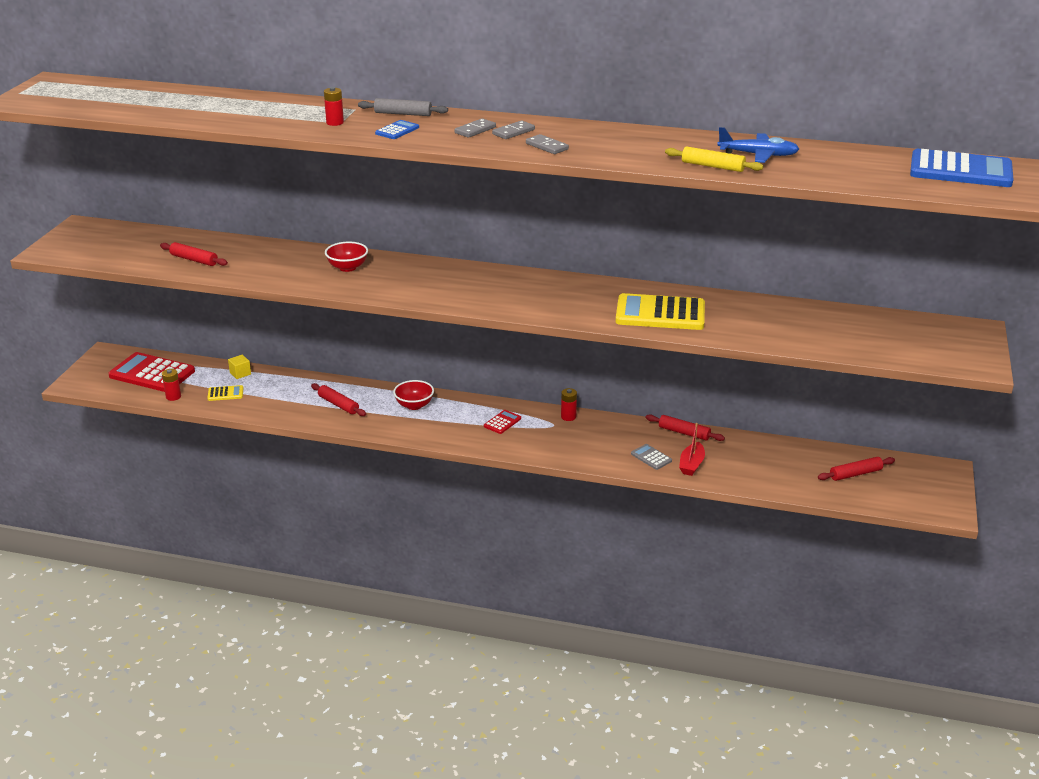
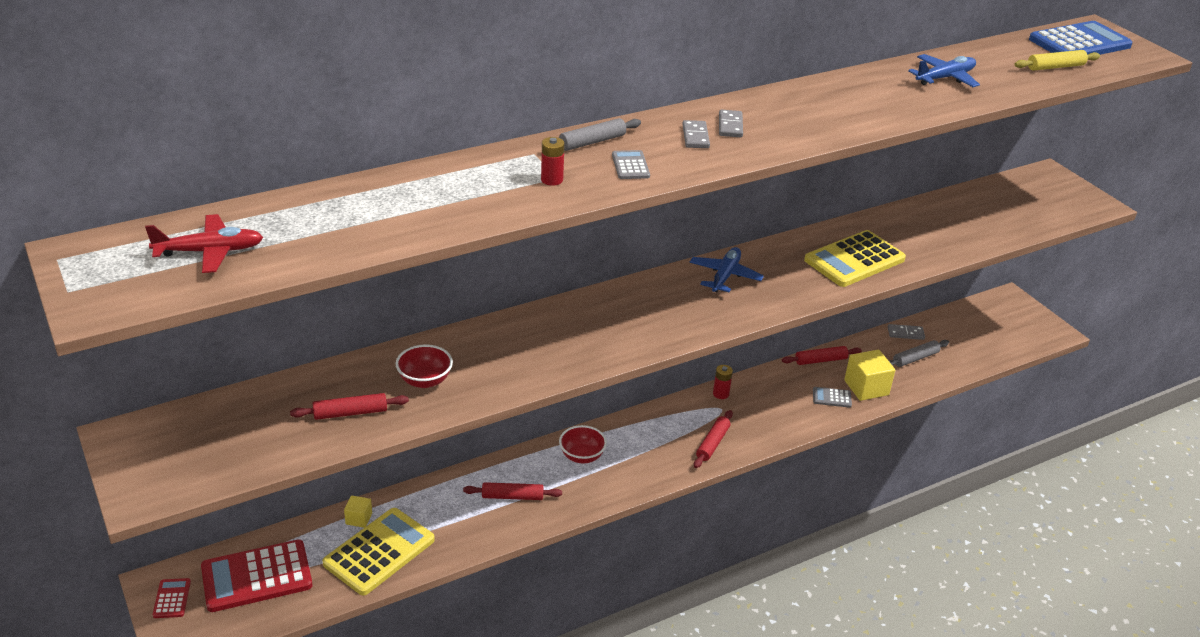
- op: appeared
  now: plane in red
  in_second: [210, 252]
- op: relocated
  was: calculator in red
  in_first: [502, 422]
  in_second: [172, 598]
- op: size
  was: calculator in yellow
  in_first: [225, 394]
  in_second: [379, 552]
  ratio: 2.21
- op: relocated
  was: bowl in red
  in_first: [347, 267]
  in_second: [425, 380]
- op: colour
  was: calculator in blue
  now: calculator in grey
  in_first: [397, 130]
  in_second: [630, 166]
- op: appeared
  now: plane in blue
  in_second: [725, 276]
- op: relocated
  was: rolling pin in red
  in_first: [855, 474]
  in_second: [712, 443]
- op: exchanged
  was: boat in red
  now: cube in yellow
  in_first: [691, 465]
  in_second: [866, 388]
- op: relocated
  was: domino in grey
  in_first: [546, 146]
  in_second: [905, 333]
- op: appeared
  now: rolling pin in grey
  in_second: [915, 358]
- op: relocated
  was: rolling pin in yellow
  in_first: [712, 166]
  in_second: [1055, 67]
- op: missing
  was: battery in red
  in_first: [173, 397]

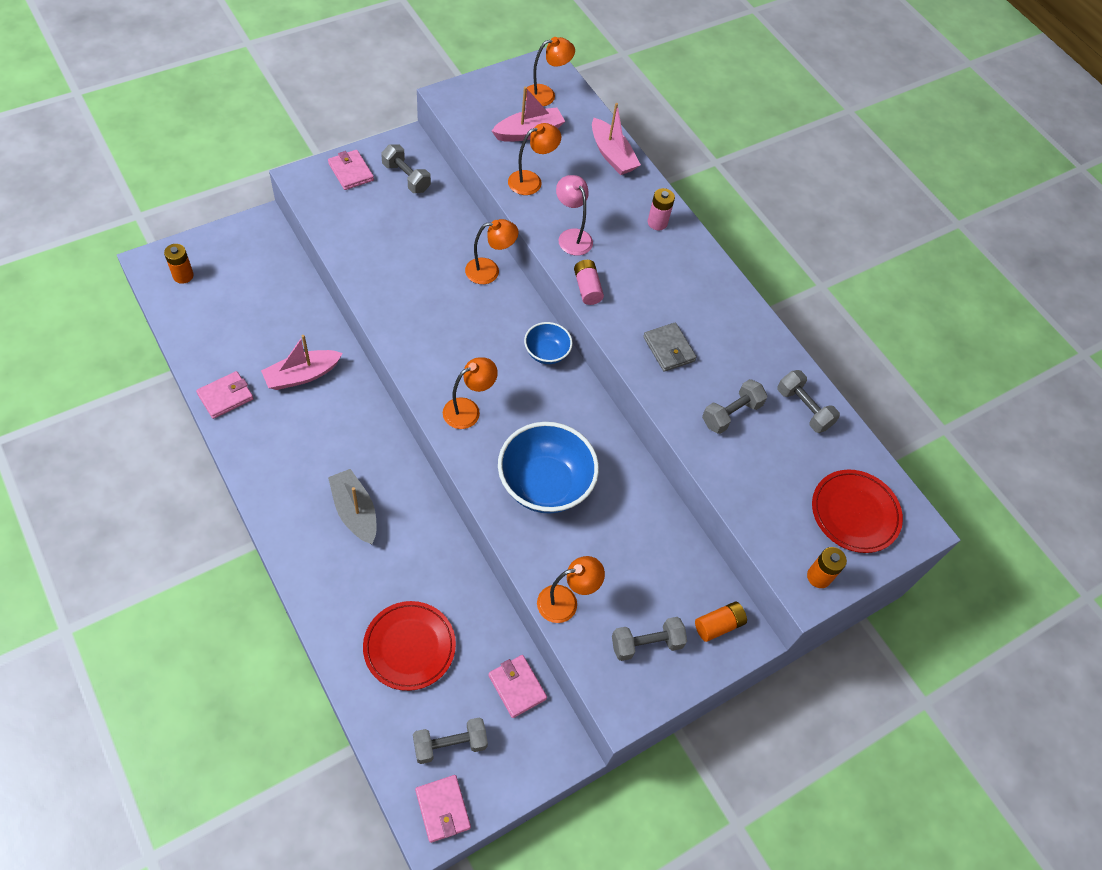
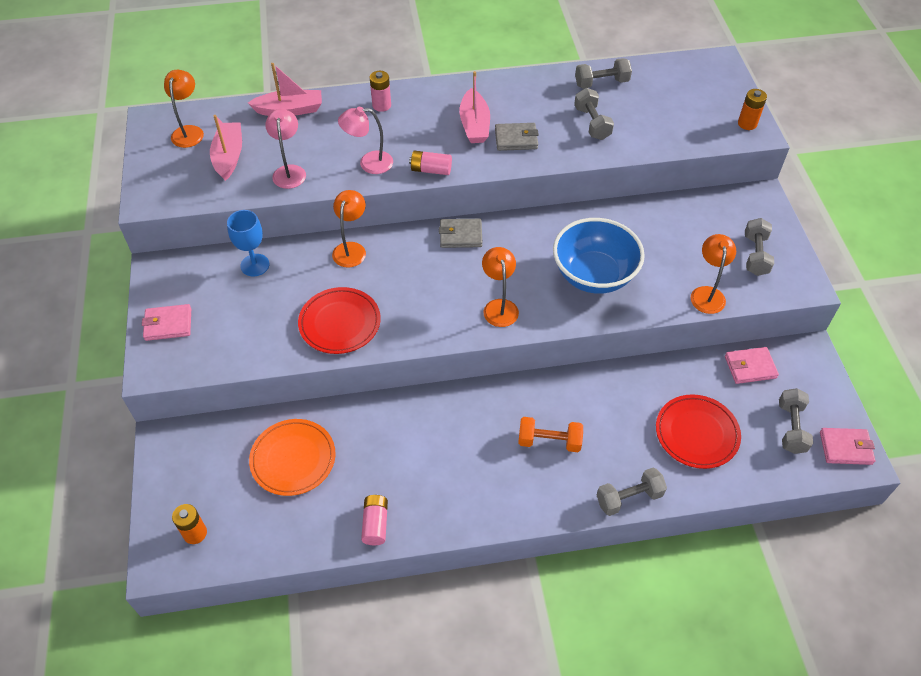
- op: appeared
  now: goblet in blue
  in_second: [255, 265]
- op: appeared
  now: plate in orange
  in_second: [293, 459]
- op: colour
  was: lamp in orange
  now: lamp in pink
  in_first: [531, 181]
  in_second: [289, 171]
- op: relocated
  was: plate in red
  in_first: [854, 513]
  in_second: [340, 323]
- op: exchanged
  was: wallet in pink
  now: battery in pink
  in_first: [225, 396]
  in_second: [375, 524]
- op: exchanged
  was: bowl in blue
  now: wallet in grey
  in_first: [546, 353]
  in_second: [460, 235]
- op: relocated
  was: boat in pink
  in_first: [302, 375]
  in_second: [474, 125]
- op: exchanged
  was: boat in grey
  now: dumbbell in orange
  in_first: [355, 511]
  in_second: [549, 441]
- op: relocated
  was: dumbbell in grey
  in_first: [406, 177]
  in_second: [629, 498]
- op: missing
  was: battery in orange
  in_first: [718, 625]

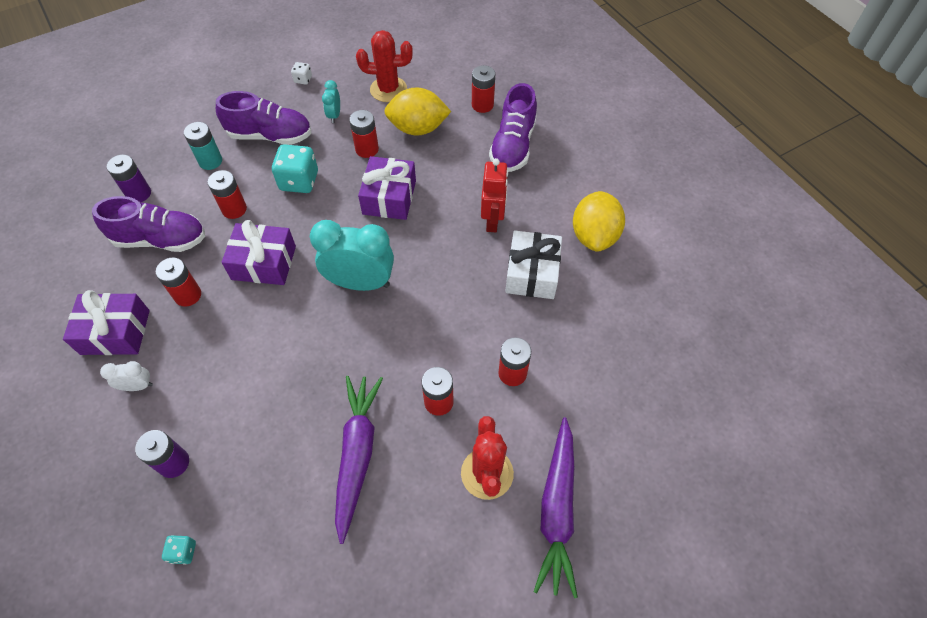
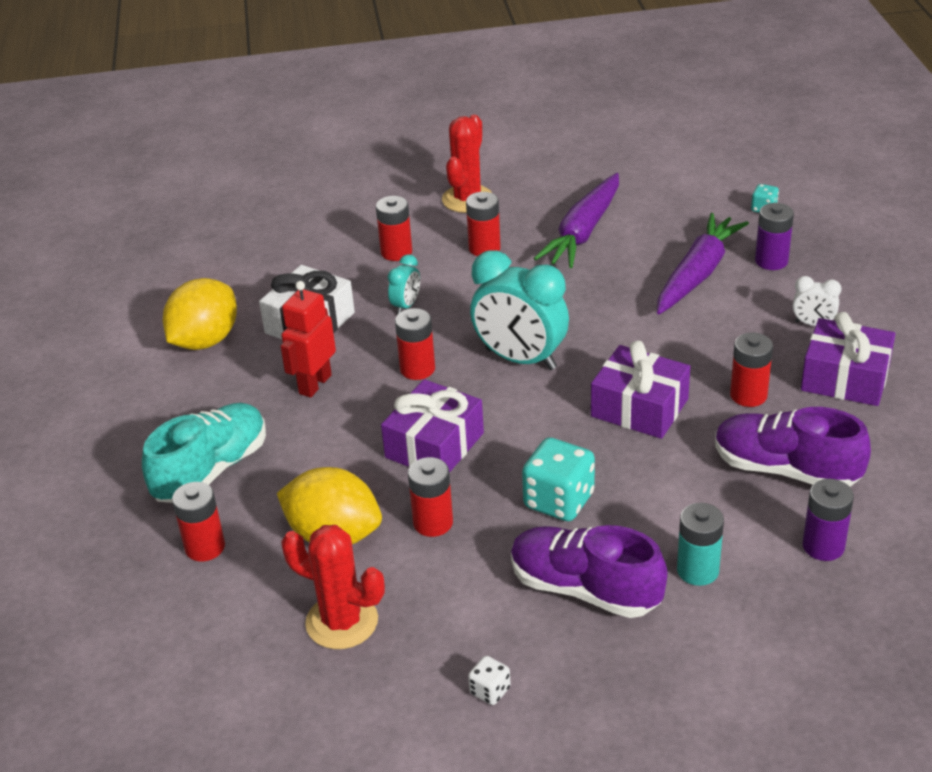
- op: colour
  was: shoe in purple
  now: shoe in turquoise
  in_first: [513, 146]
  in_second: [211, 470]
- op: relocated
  was: clock in turquoise
  in_first: [334, 115]
  in_second: [406, 306]
- op: relocated
  was: battery in red
  in_first: [234, 209]
  in_second: [417, 369]
- op: relocated
  was: carrot in purple
  in_first: [557, 510]
  in_second: [697, 274]

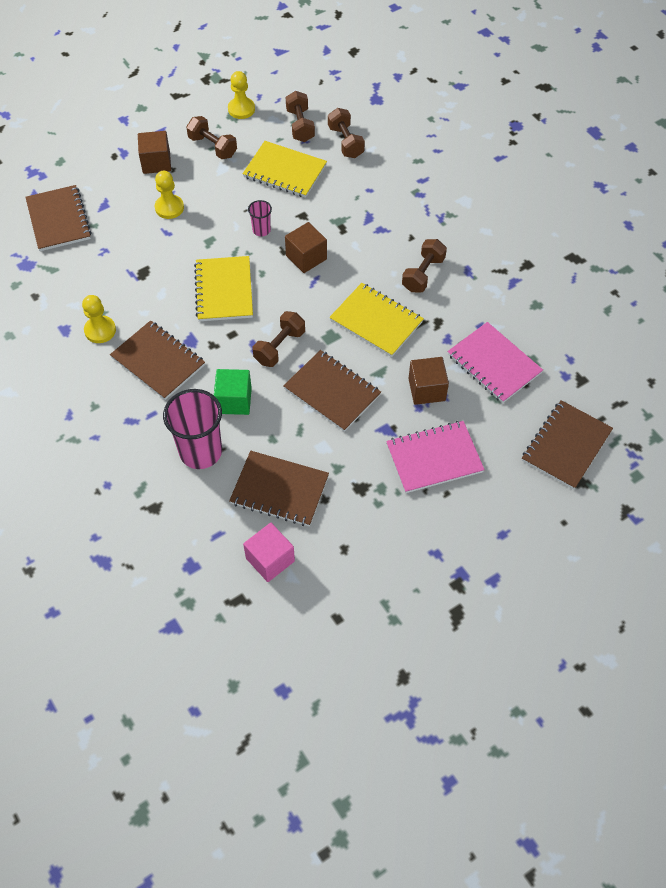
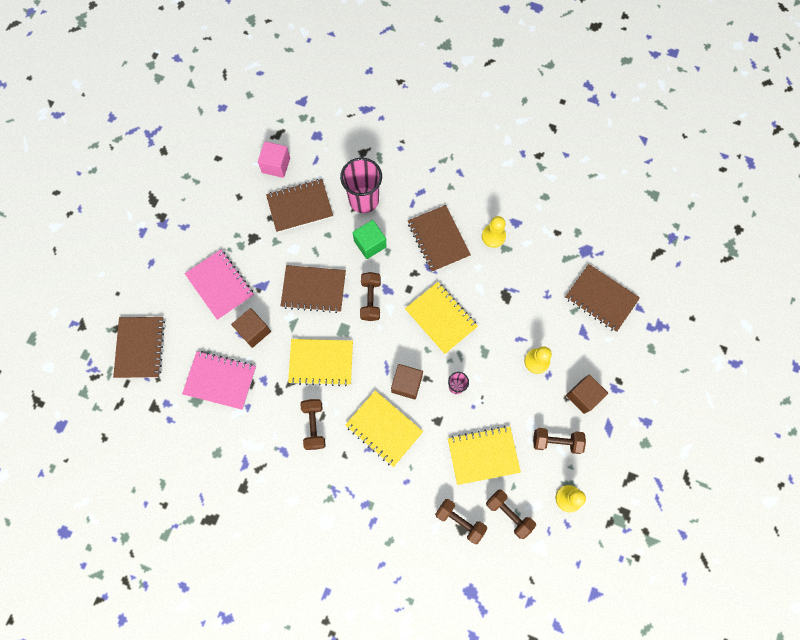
- op: spun
  was: notebook in pink
  in_first: [434, 458]
  in_second: [220, 285]
  clockwise: -75
- op: appeared
  now: notebook in yellow
  in_second: [384, 429]
- op: spun
  was: notebook in brown
  in_first: [158, 361]
  in_second: [438, 239]
  clockwise: 60

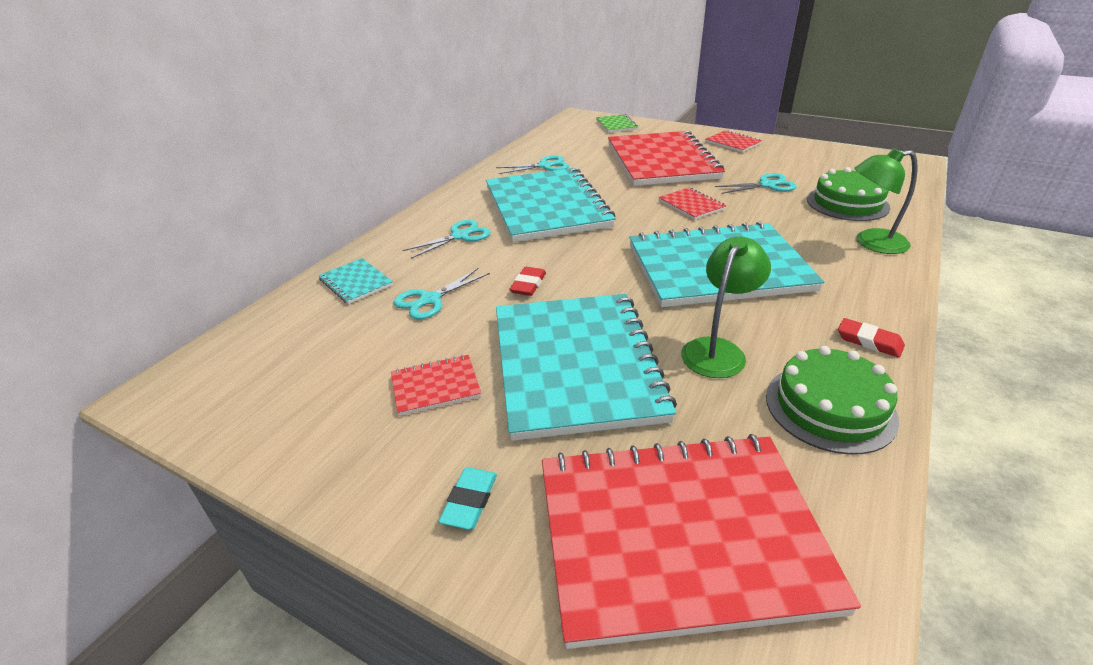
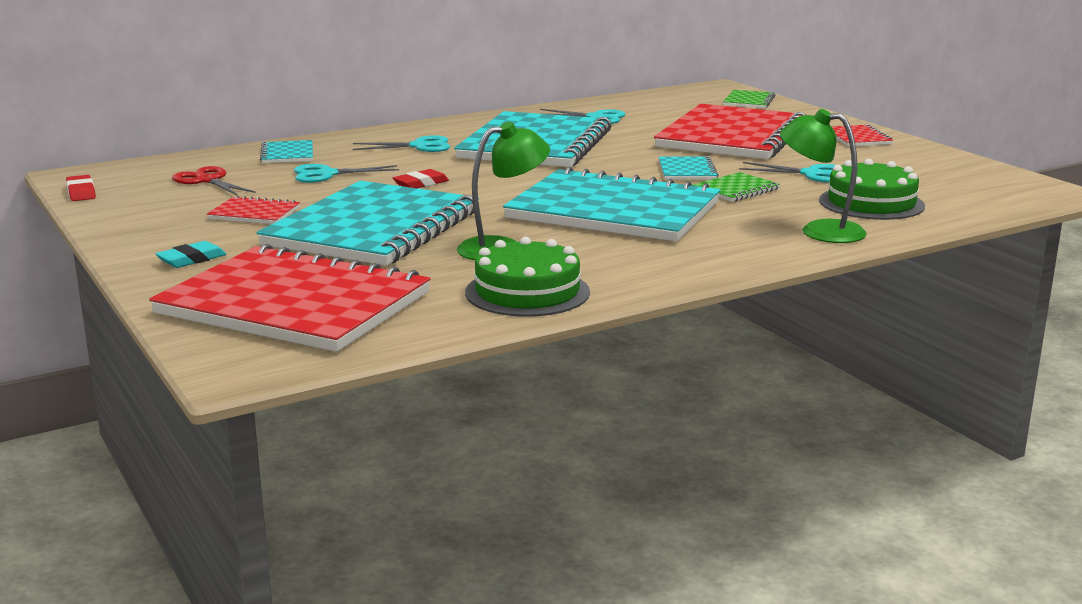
- op: relocated
  was: eraser in red
  in_first: [869, 341]
  in_second: [81, 192]
- op: appeared
  now: scissors in red
  in_second: [207, 180]
- op: colour
  was: notebook in red
  now: notebook in turquoise
  in_first: [691, 205]
  in_second: [687, 170]
- op: appeared
  now: notebook in green
  in_second: [735, 189]

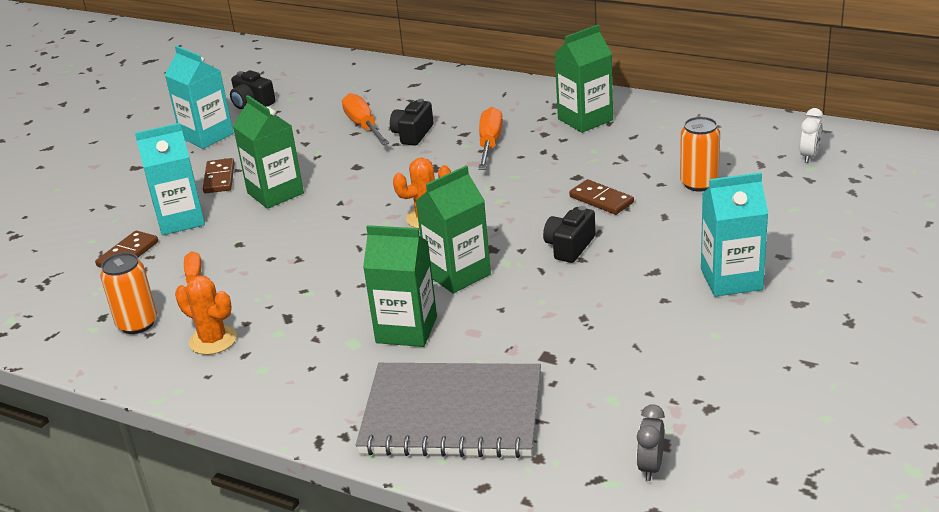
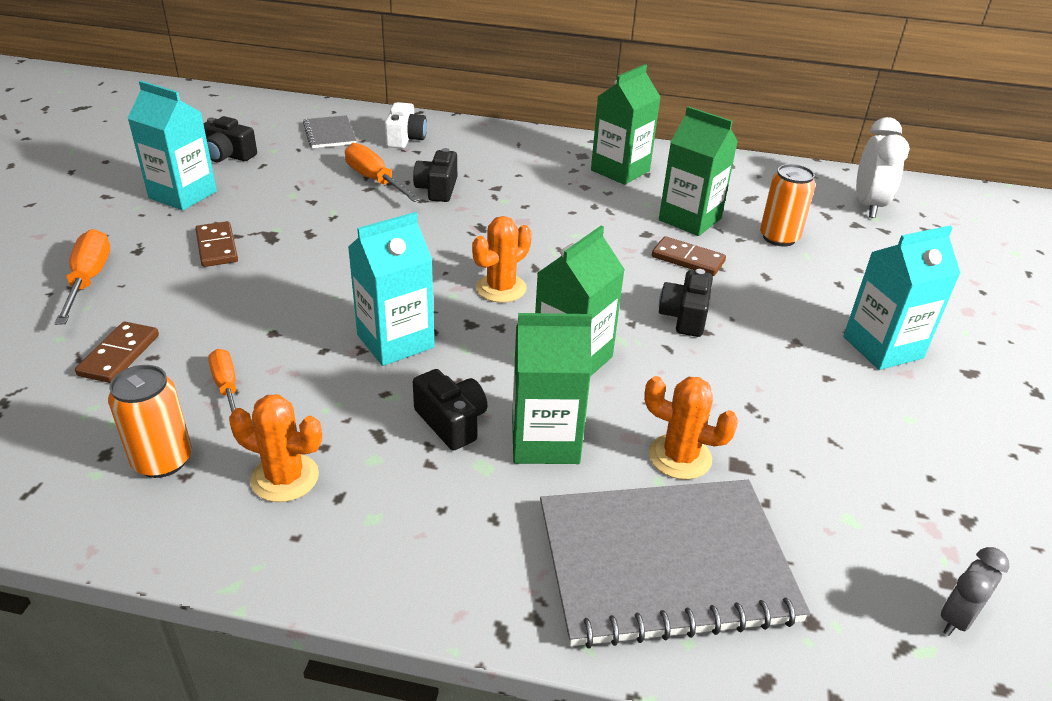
- op: relocated
  was: screwdriver in orange
  in_first: [490, 143]
  in_second: [89, 280]
- op: appeared
  now: notebook in grey
  in_second: [330, 134]
- op: relocated
  was: carton in turquoise
  in_first: [180, 220]
  in_second: [395, 341]
- op: appeared
  now: camera in white
  in_second: [405, 138]
- op: appeared
  now: camera in black
  in_second: [451, 422]
- op: appeared
  now: cactus in orange
  in_second: [680, 457]
- op: relocated
  was: carton in green
  in_first: [275, 193]
  in_second: [690, 219]
- op: size
  was: clock in white
  in_first: [809, 156]
  in_second: [868, 206]
  ratio: 1.71
- op: spun
  was: clock in grey
  in_first: [650, 467]
  in_second: [956, 618]
  clockwise: 45

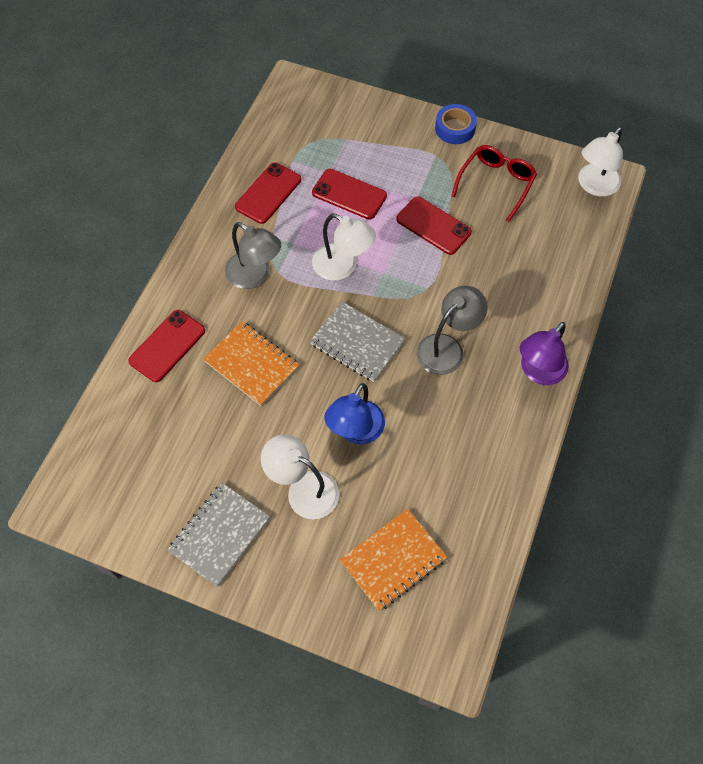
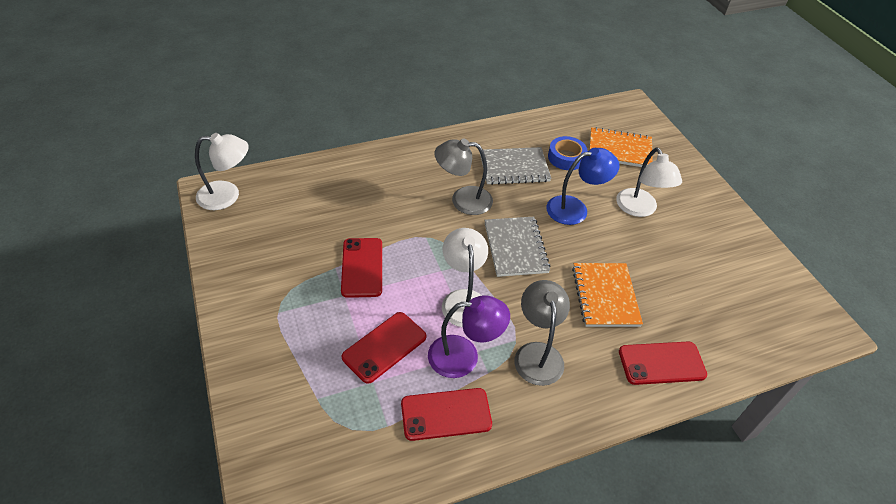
- op: spun
  was: phone in red
  in_first: [349, 194]
  in_second: [384, 347]
  clockwise: 60
- op: relocated
  was: lamp in purple
  in_first: [538, 372]
  in_second: [464, 356]
- op: relocated
  was: notebook in grey
  in_first: [219, 534]
  in_second: [514, 167]
- op: relocated
  was: tape in blue
  in_first: [455, 128]
  in_second: [566, 157]
- op: missing
  was: glasses in red
  in_first: [496, 183]

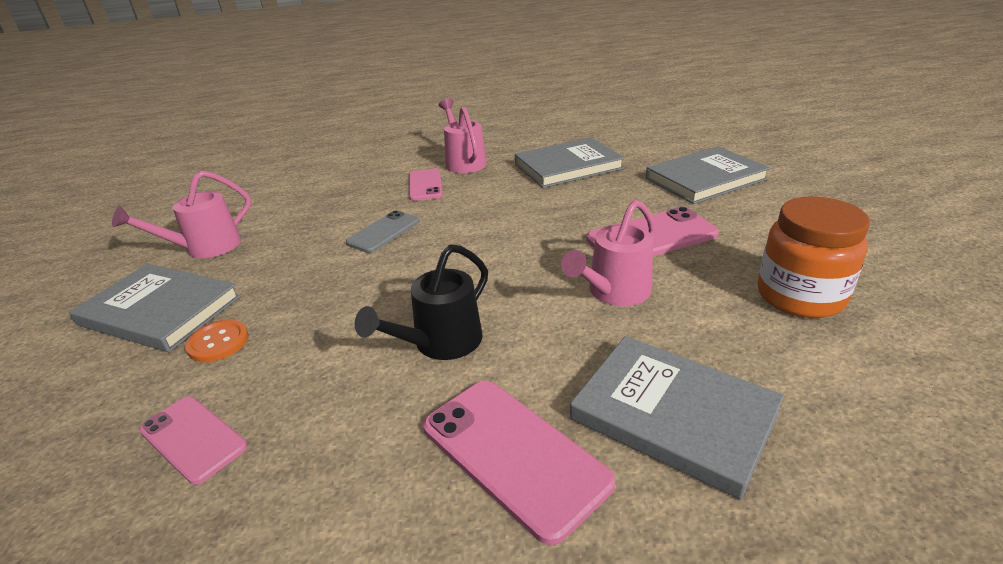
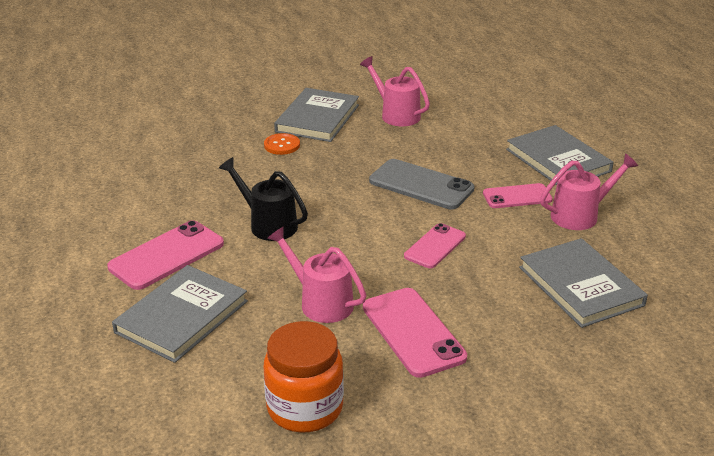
- op: size
  was: phone in grey
  in_first: [383, 232]
  in_second: [421, 185]
  ratio: 1.56
- op: relocated
  was: phone in pink
  in_first: [193, 439]
  in_second: [435, 246]
- op: relocated
  was: book in grey
  in_first: [705, 179]
  in_second: [558, 160]

